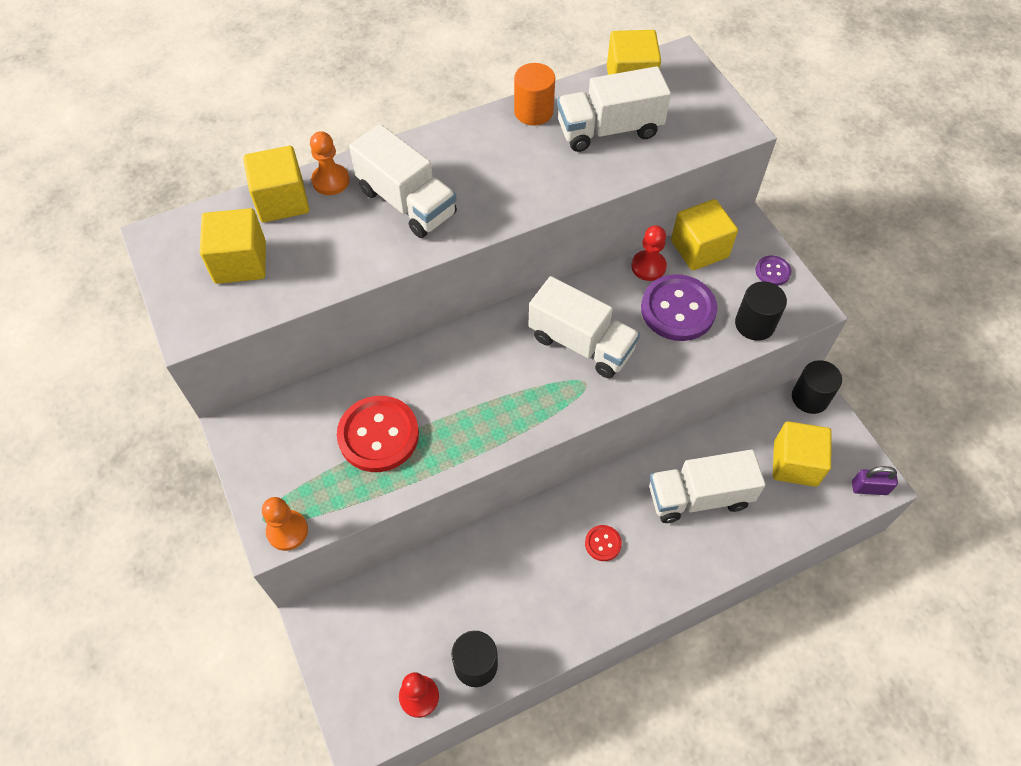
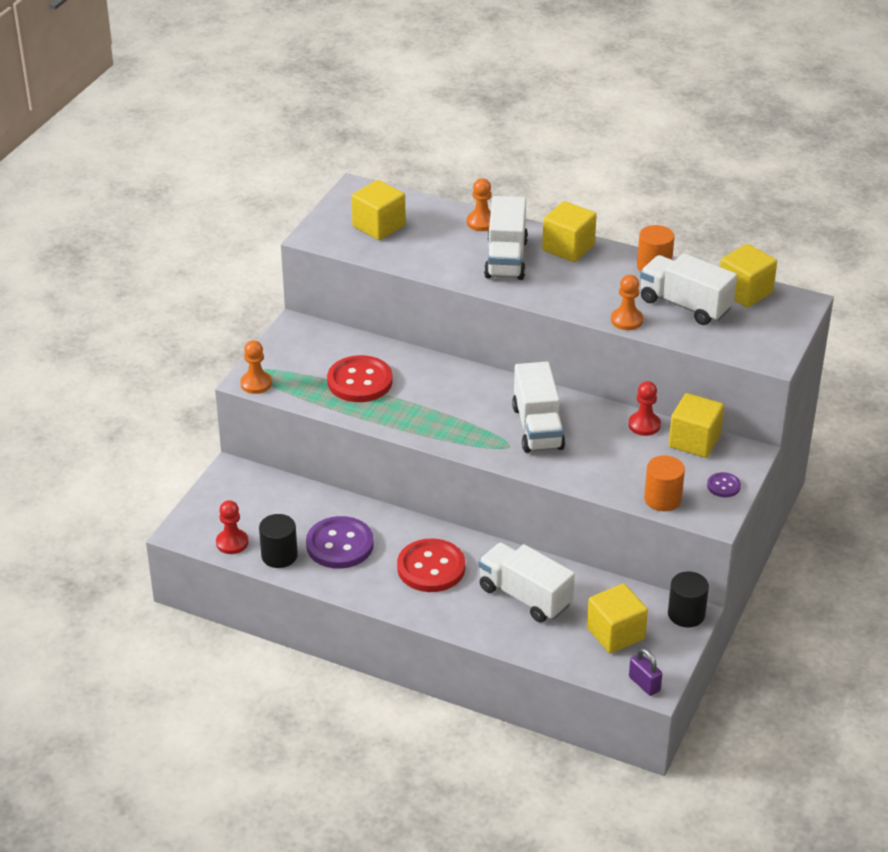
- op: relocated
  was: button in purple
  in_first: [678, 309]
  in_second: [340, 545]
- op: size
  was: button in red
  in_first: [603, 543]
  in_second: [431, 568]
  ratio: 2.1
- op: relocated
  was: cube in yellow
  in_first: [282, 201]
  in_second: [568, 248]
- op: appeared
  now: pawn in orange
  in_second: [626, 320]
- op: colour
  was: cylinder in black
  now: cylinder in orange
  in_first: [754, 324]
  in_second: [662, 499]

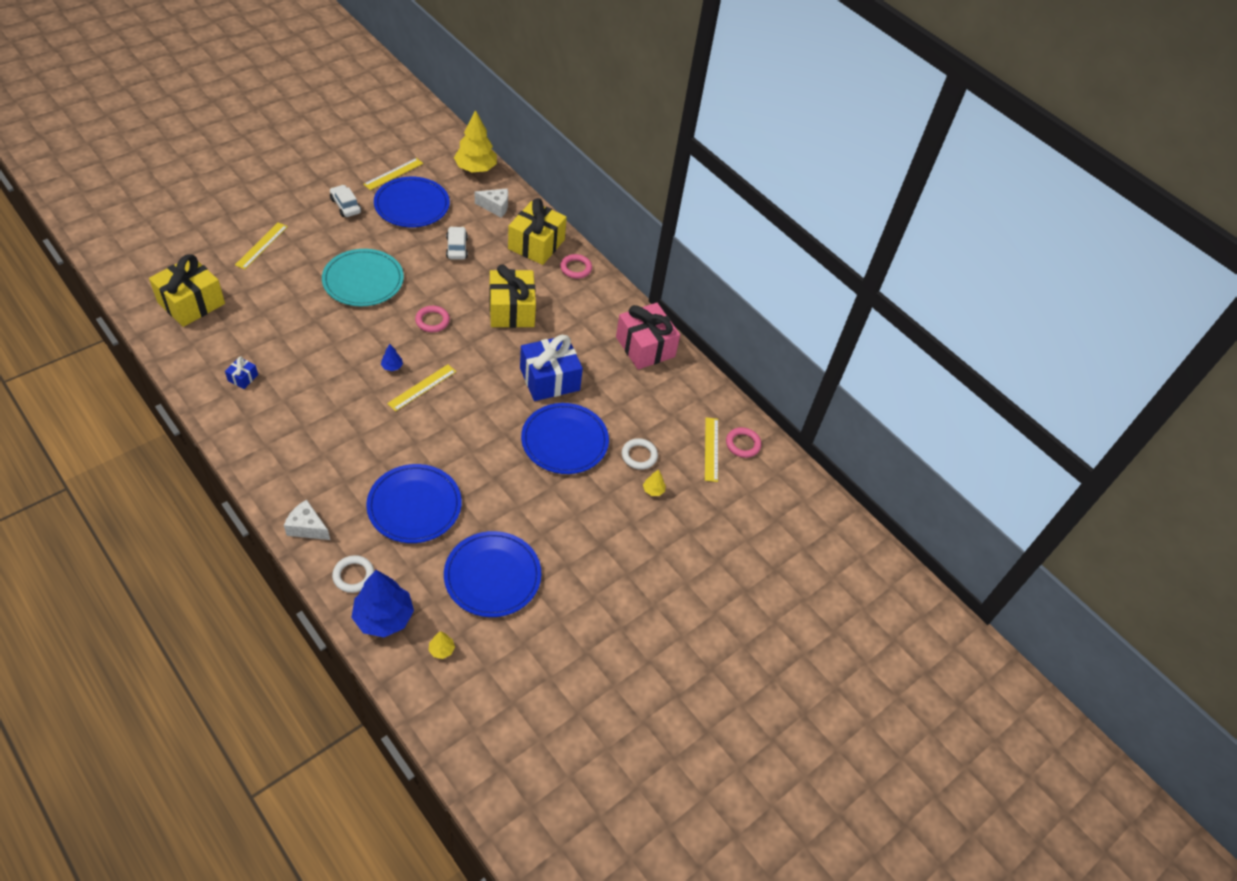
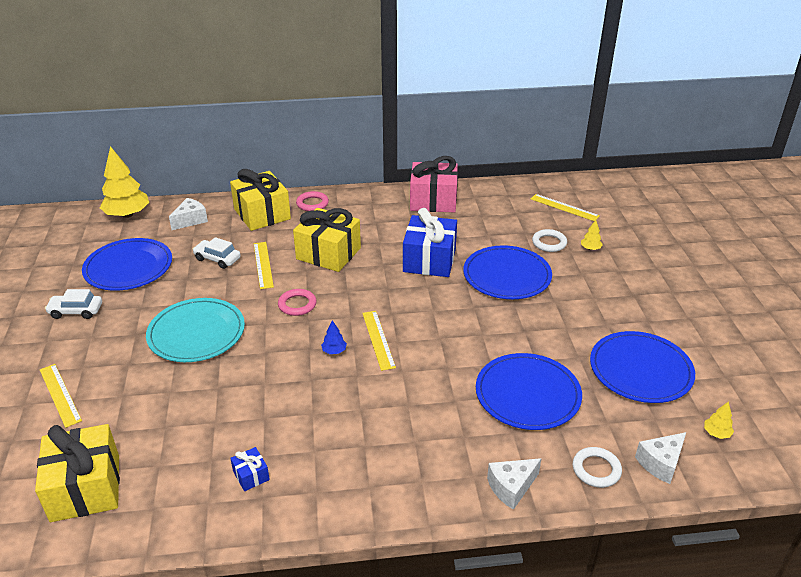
- op: relocated
  was: ruler in yellow
  in_first: [393, 174]
  in_second: [263, 265]
- op: exchanged
  was: tree in blue
  now: cheese in white
  in_first: [384, 617]
  in_second: [661, 463]
- op: missing
  was: ring in pink
  in_first: [742, 444]

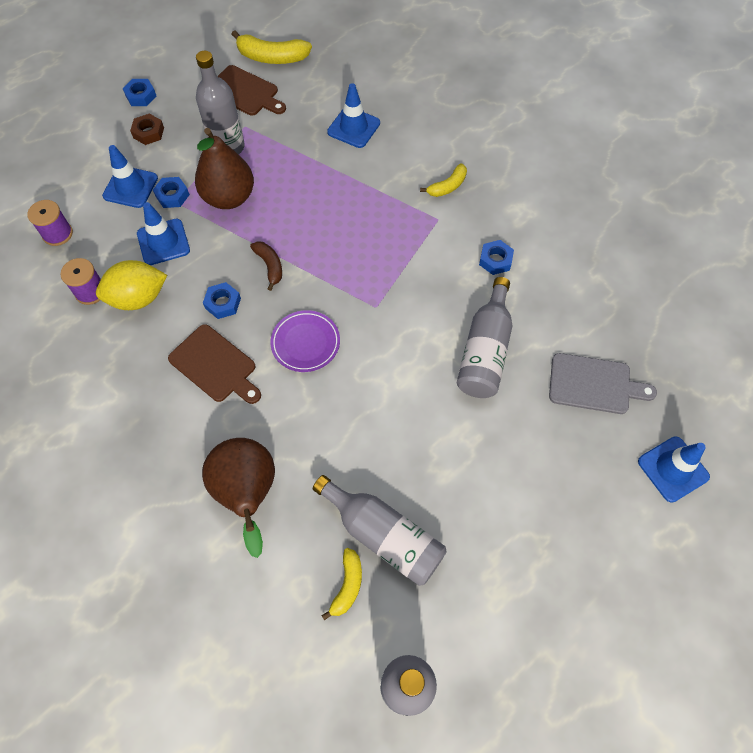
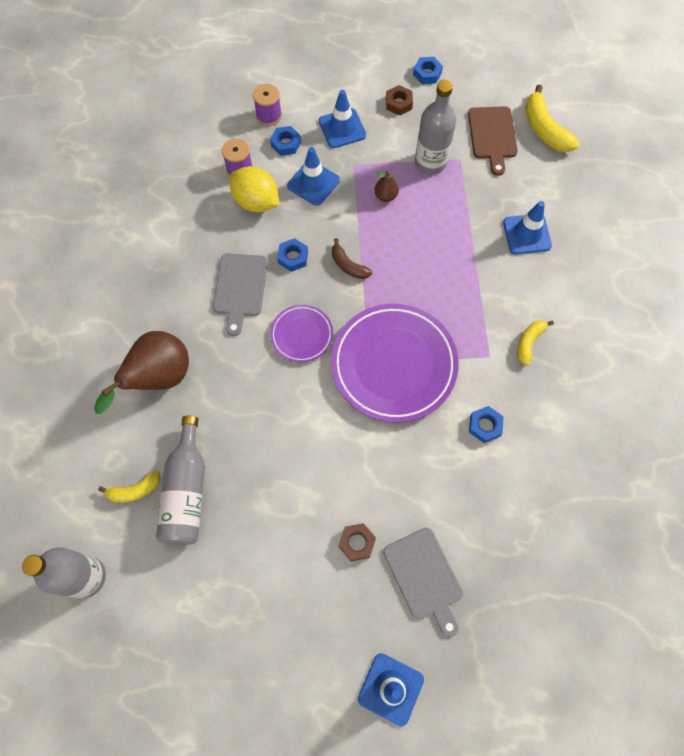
- op: colour
  was: cutting board in brown
  now: cutting board in grey
  in_first: [215, 365]
  in_second: [240, 288]
- op: relocated
  was: nut in blue
  in_first: [172, 195]
  in_second: [286, 144]
- op: appeared
  now: plate in purple
  in_second: [394, 364]
- op: spun
  was: banana in brown
  in_first: [270, 266]
  in_second: [348, 265]
  clockwise: 105
- op: appeared
  now: nut in brown
  in_second: [357, 543]
- op: size
  was: pear in brown
  in_first: [229, 197]
  in_second: [385, 196]
  ratio: 0.46
- op: spun
  was: banana in yellow
  in_first: [447, 186]
  in_second: [529, 342]
  clockwise: 105
- op: missing
  was: bottle in grey
  in_first: [485, 351]

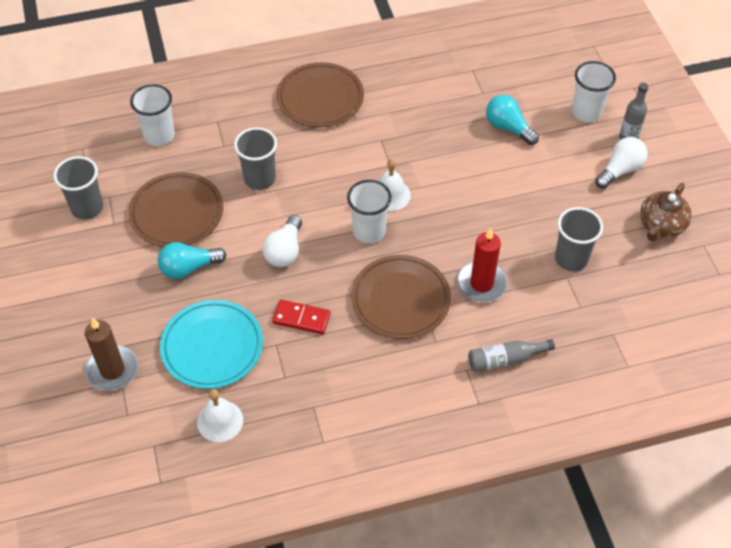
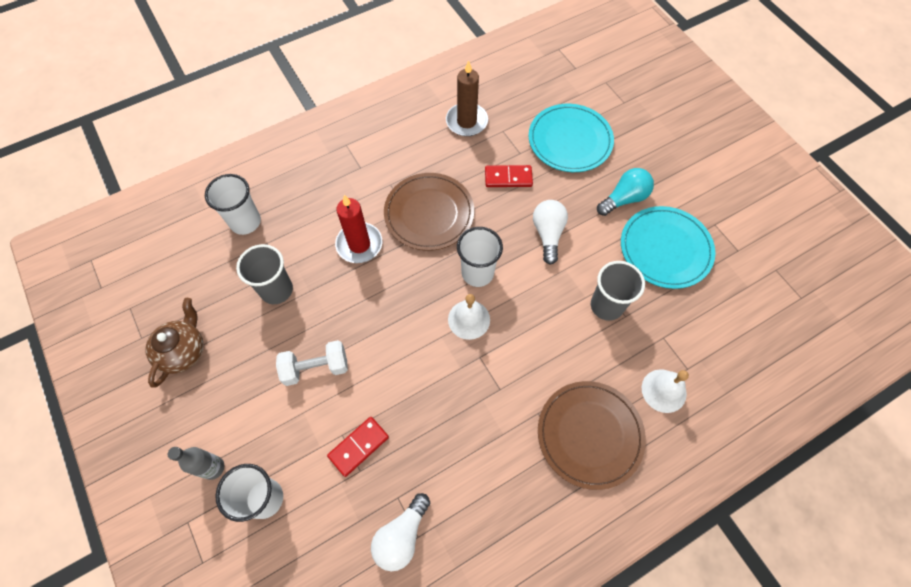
- op: relocated
  was: cup in white
  in_first: [159, 135]
  in_second: [245, 222]
- op: appeared
  now: dumbbell in white
  in_second: [316, 368]
- op: exchanged
  was: light bulb in turquoise
  now: domino in red
  in_first: [508, 127]
  in_second: [358, 446]
- op: relocated
  was: light bulb in white
  in_first: [620, 170]
  in_second: [401, 536]
- op: relocated
  was: candle in brown
  in_first: [112, 370]
  in_second: [466, 121]
- op: colour
  was: plate in brown
  now: plate in turquoise
  in_first: [176, 212]
  in_second: [665, 249]
- op: relocated
  was: bell in white
  in_first: [220, 421]
  in_second: [664, 390]
- op: missing
  was: cup in grey
  in_first: [87, 208]
- op: missing
  was: bottle in grey
  in_first: [505, 359]

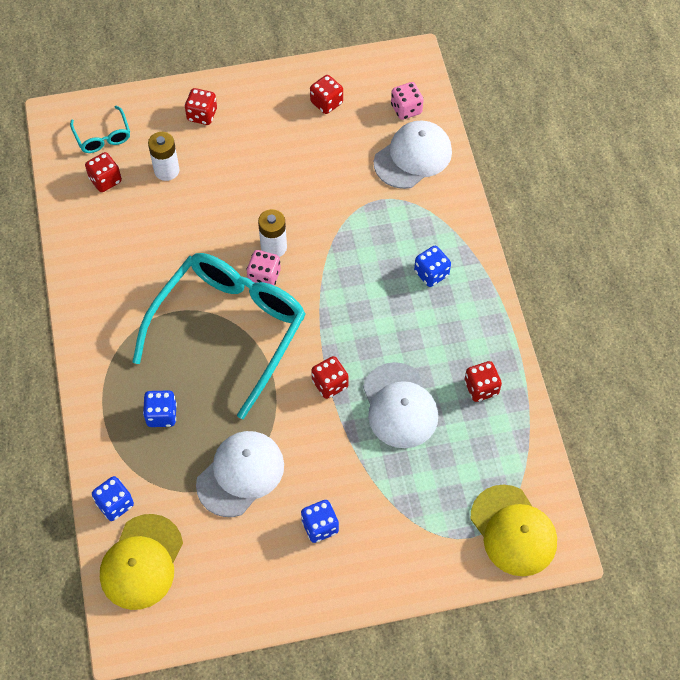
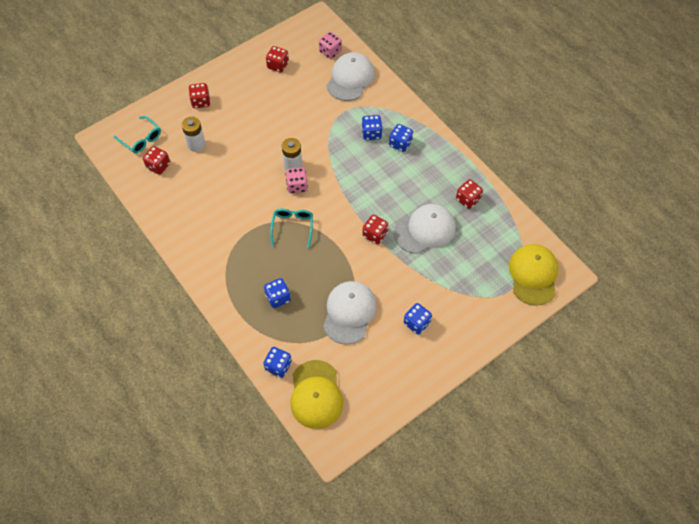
- op: size
  was: glasses in turquoise
  in_first: [229, 329]
  in_second: [292, 227]
  ratio: 0.42
- op: appeared
  now: dice in blue
  in_second: [371, 133]
- op: spun
  was: cap in white
  in_first: [399, 406]
  in_second: [425, 230]
  clockwise: -75
- op: spun
  was: cap in yellow
  in_first: [513, 530]
  in_second: [533, 275]
  clockwise: -120

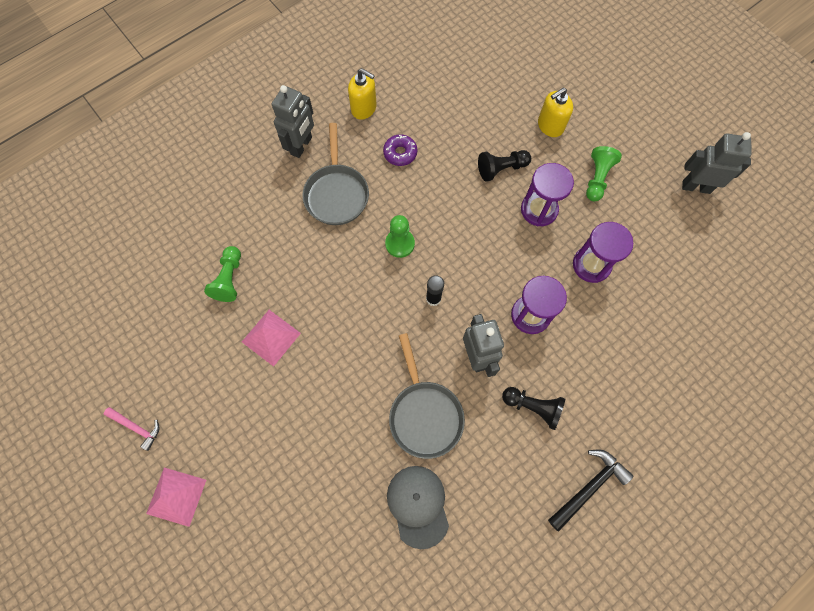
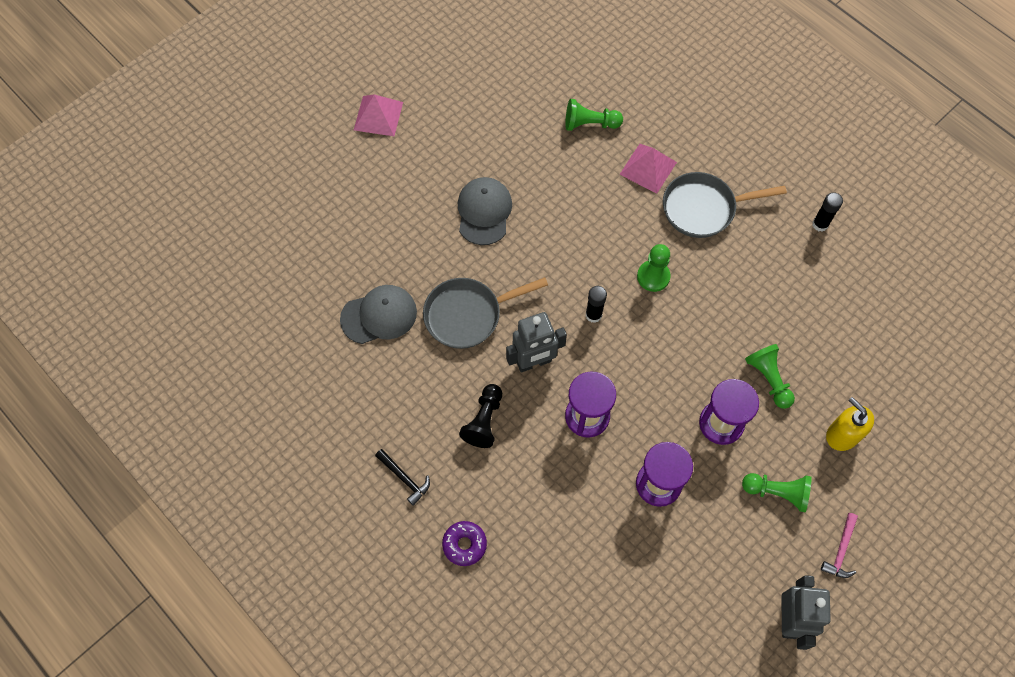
- op: size
  was: hammer in black
  in_first: [589, 487]
  in_second: [404, 478]
  ratio: 0.65
- op: relocated
  was: donut in purple
  in_first: [400, 153]
  in_second: [464, 544]
- op: appeared
  now: cap in grey
  in_second: [484, 212]
- op: relocated
  was: pyramid in pink
  in_first: [271, 337]
  in_second: [648, 168]
- op: colour
  was: pawn in black
  now: pawn in green
  in_first: [501, 169]
  in_second: [768, 379]
- op: exchanged
  was: soap dispenser in yellow
  now: glue stick in black
  in_first: [364, 108]
  in_second: [820, 224]
- op: relocated
  was: hammer in pink
  in_first: [136, 427]
  in_second: [841, 550]
- op: missing
  was: robot in grey
  in_first: [301, 146]

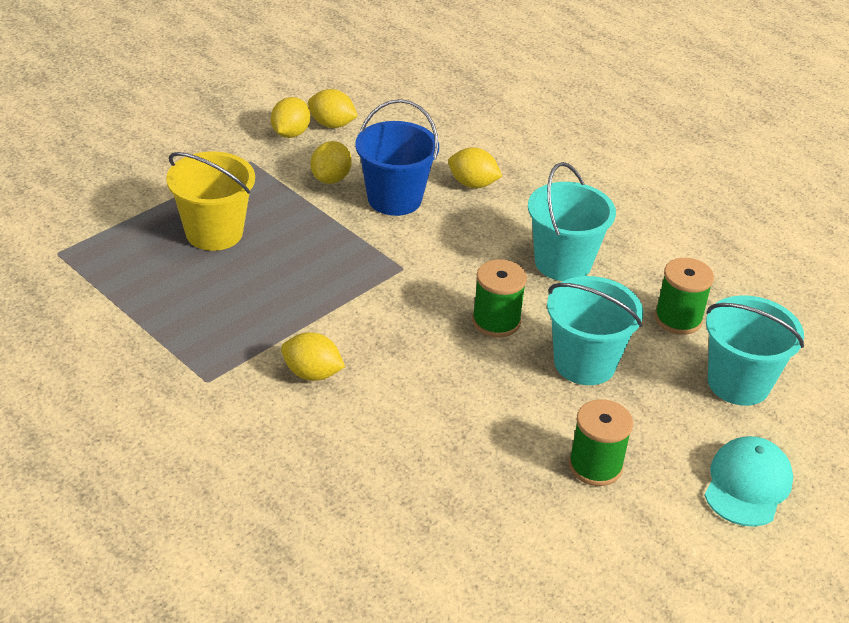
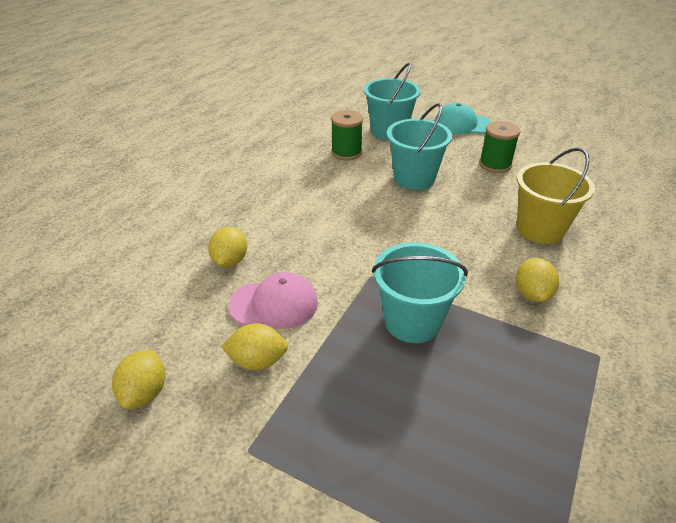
- op: exchanged
  was: bucket in blue
  now: cap in pink
  in_first: [394, 199]
  in_second: [274, 304]
- op: relocated
  was: bucket in turquoise
  in_first: [563, 263]
  in_second: [412, 321]
- op: relocated
  was: bucket in yellow
  in_first: [214, 233]
  in_second: [540, 229]
- op: missing
  was: lemon in yellow
  in_first: [290, 133]
- op: missing
  was: spool in green
  in_first: [496, 321]

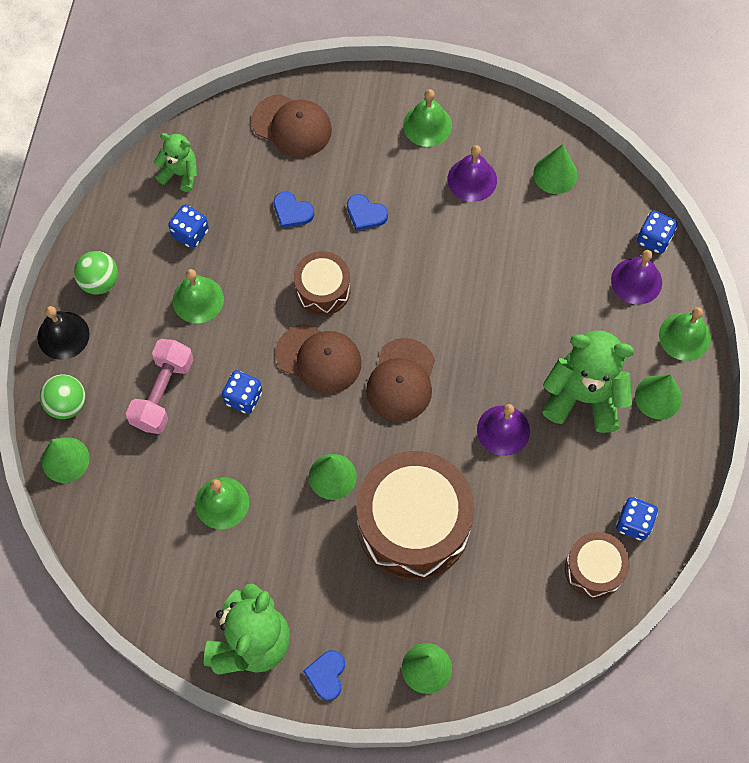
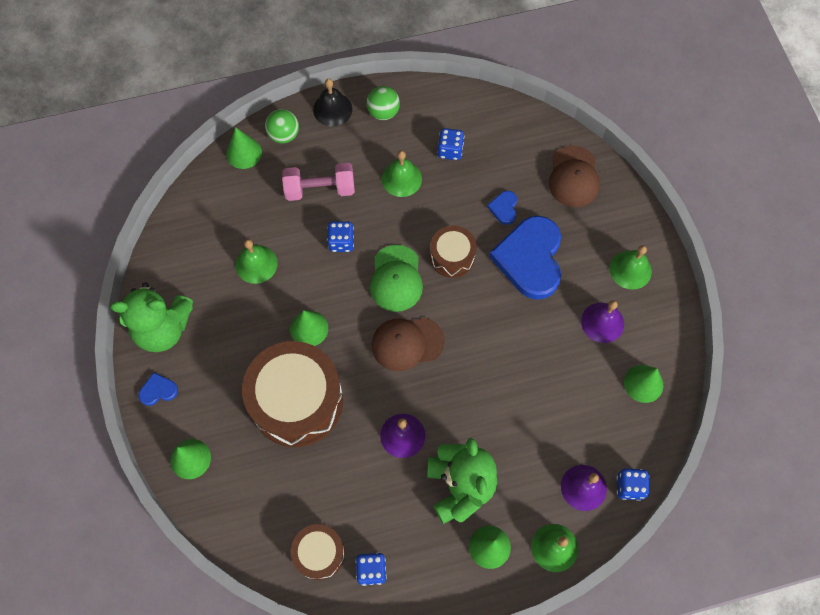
- op: colour
  was: cap in brown
  now: cap in green
  in_first: [319, 359]
  in_second: [396, 278]
- op: size
  was: heart in blue
  in_first: [365, 214]
  in_second: [530, 259]
  ratio: 2.35
- op: missing
  was: teddy bear in green
  in_first: [180, 173]

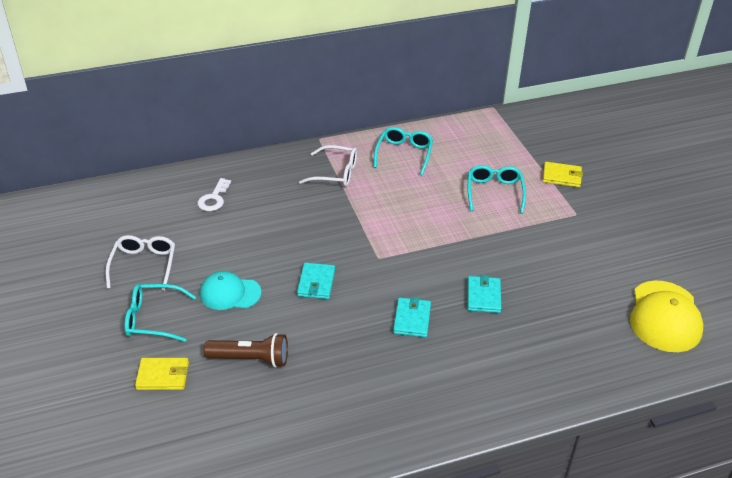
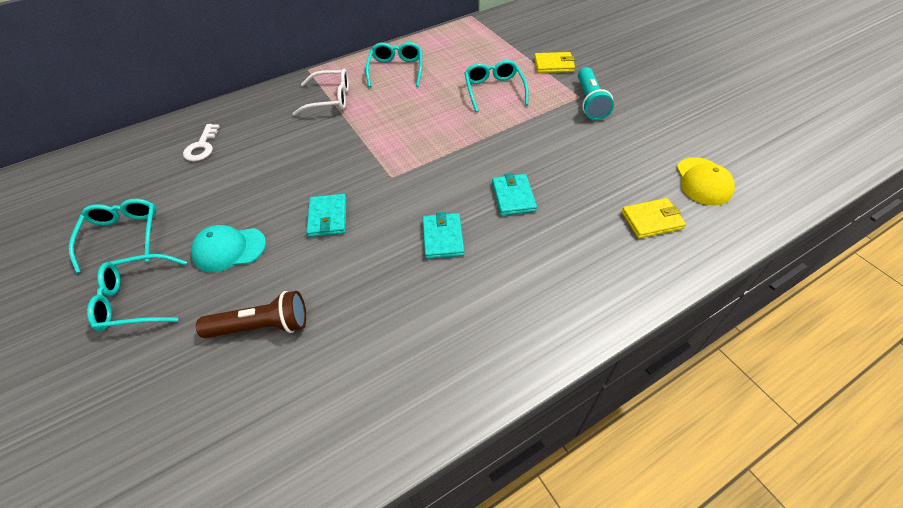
- op: colour
  was: glasses in white
  now: glasses in turquoise
  in_first: [144, 265]
  in_second: [123, 236]
- op: appeared
  now: flashlight in turquoise
  in_second: [590, 102]
- op: relocated
  was: wallet in yellow
  in_first: [163, 376]
  in_second: [651, 220]
- op: size
  was: cap in yellow
  in_first: [665, 316]
  in_second: [703, 181]
  ratio: 0.66

